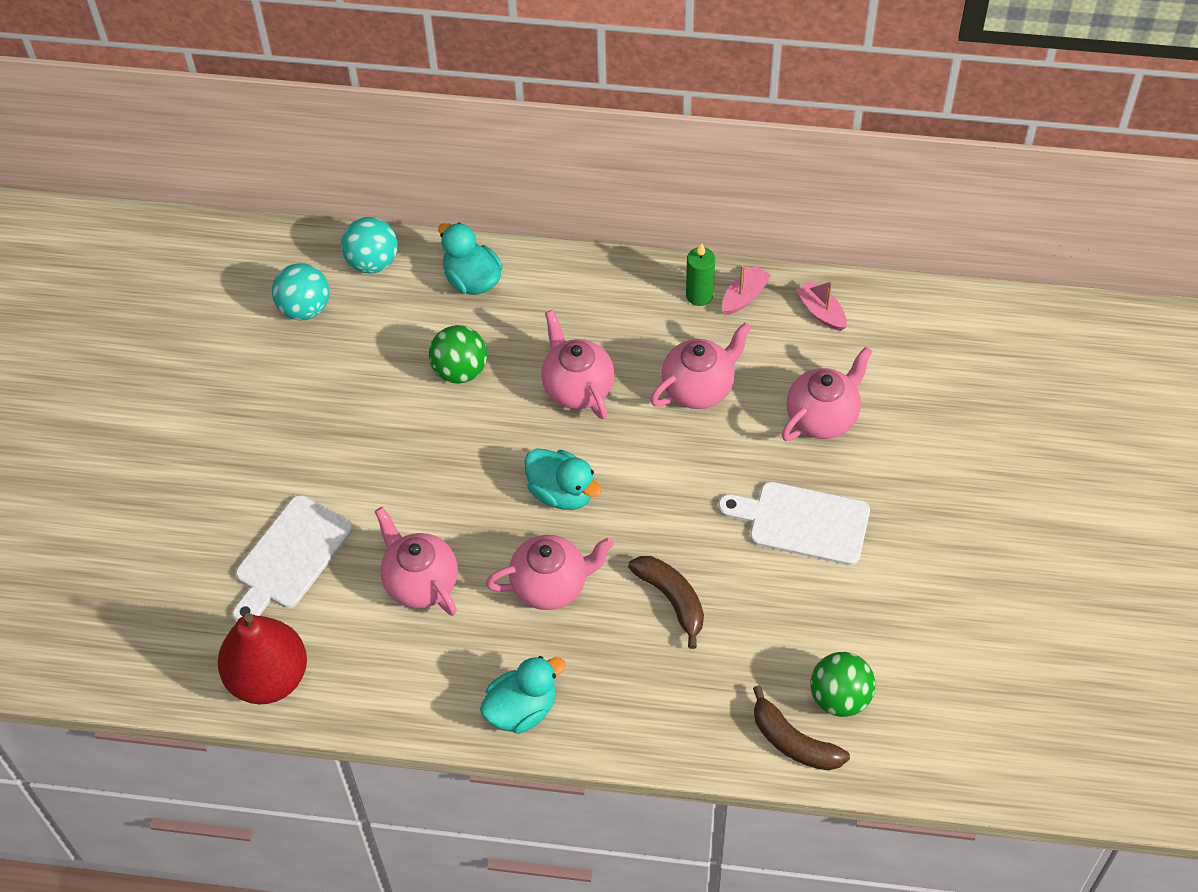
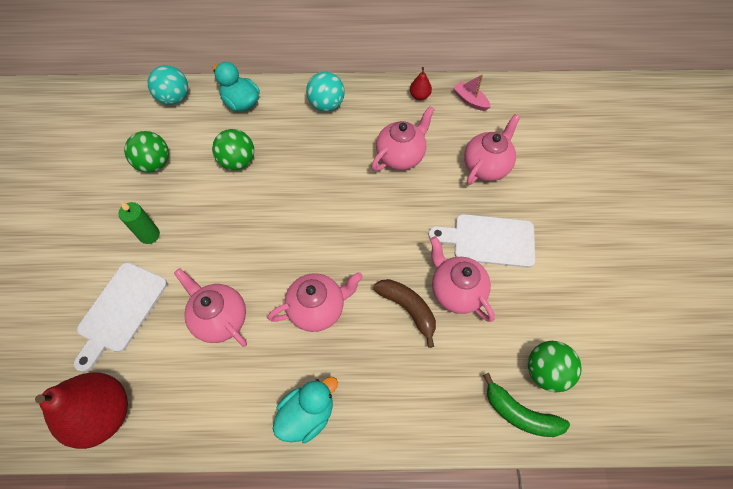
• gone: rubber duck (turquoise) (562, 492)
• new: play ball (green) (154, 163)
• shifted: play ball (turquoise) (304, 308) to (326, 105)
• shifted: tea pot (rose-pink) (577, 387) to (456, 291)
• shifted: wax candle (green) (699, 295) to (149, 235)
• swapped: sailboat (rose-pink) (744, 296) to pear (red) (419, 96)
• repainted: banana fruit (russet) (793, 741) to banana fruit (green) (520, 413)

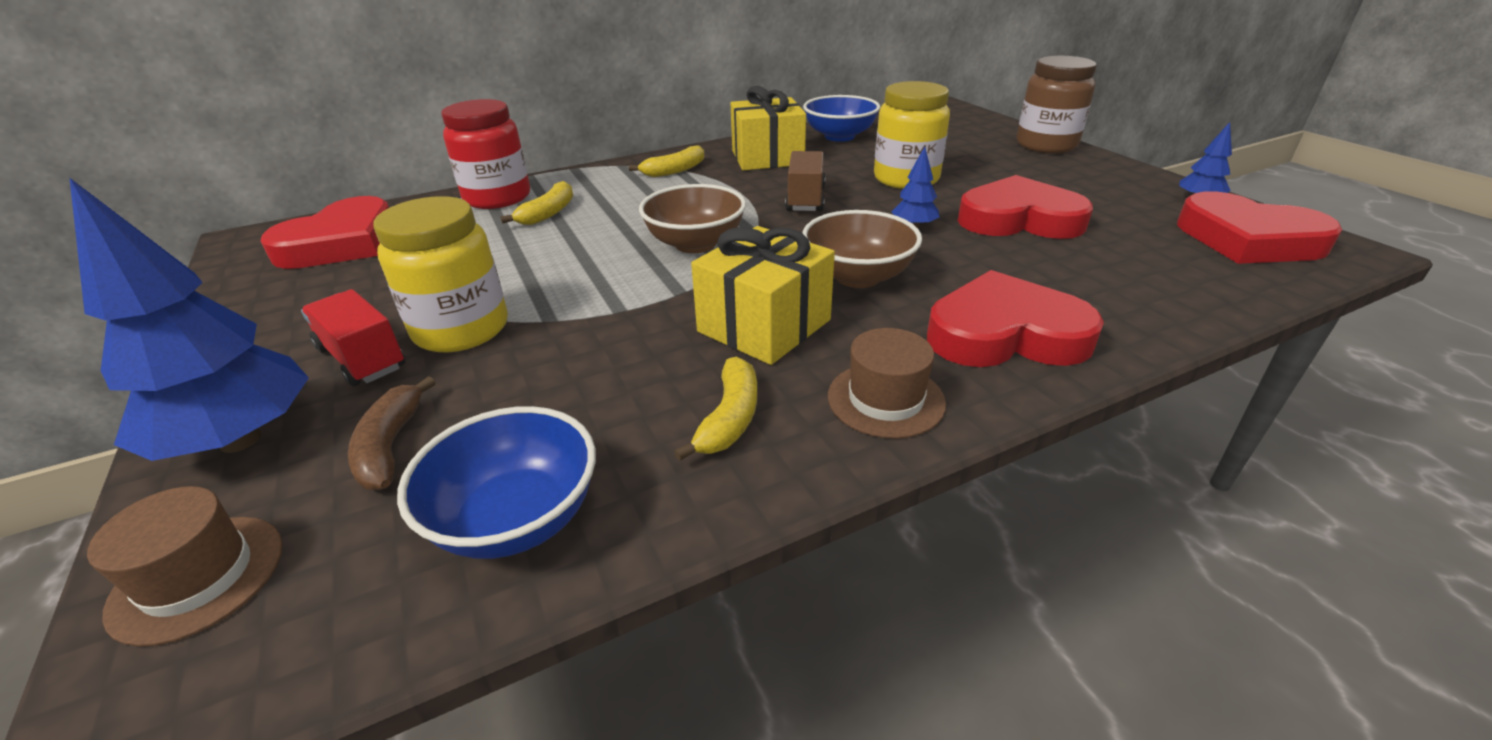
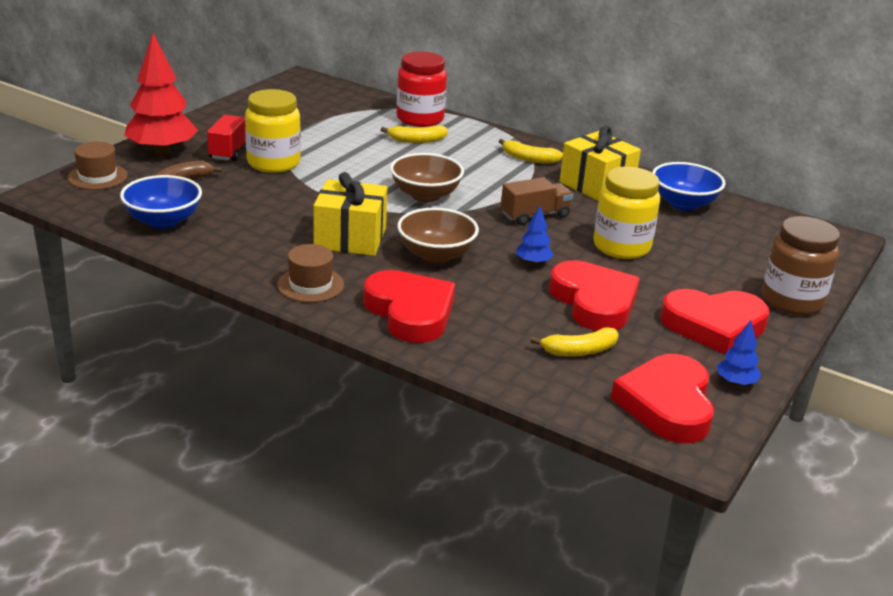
• shifted: love heart (red) (341, 243) to (714, 326)
• shifted: banana fruit (bright yellow) (729, 418) to (579, 351)
• repainted: toy tree (blue) (240, 440) to toy tree (red) (162, 151)

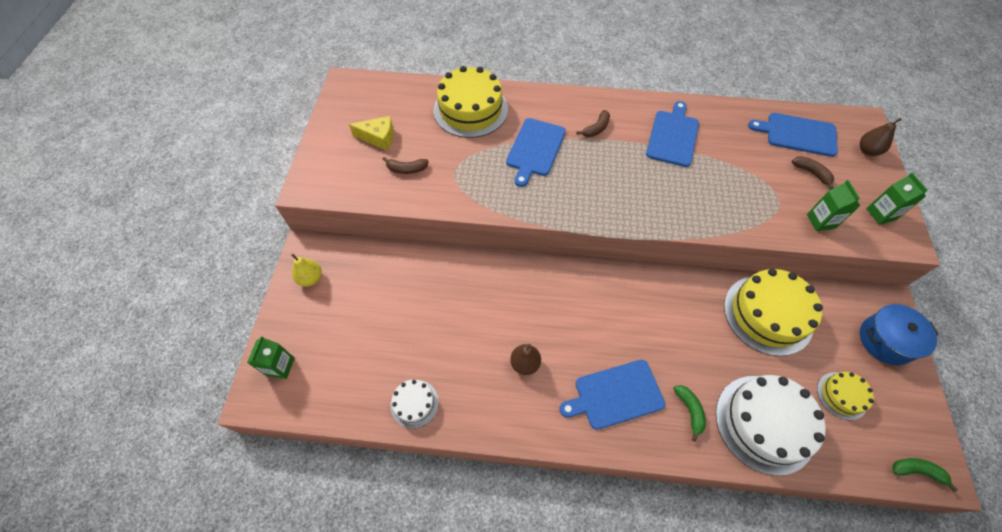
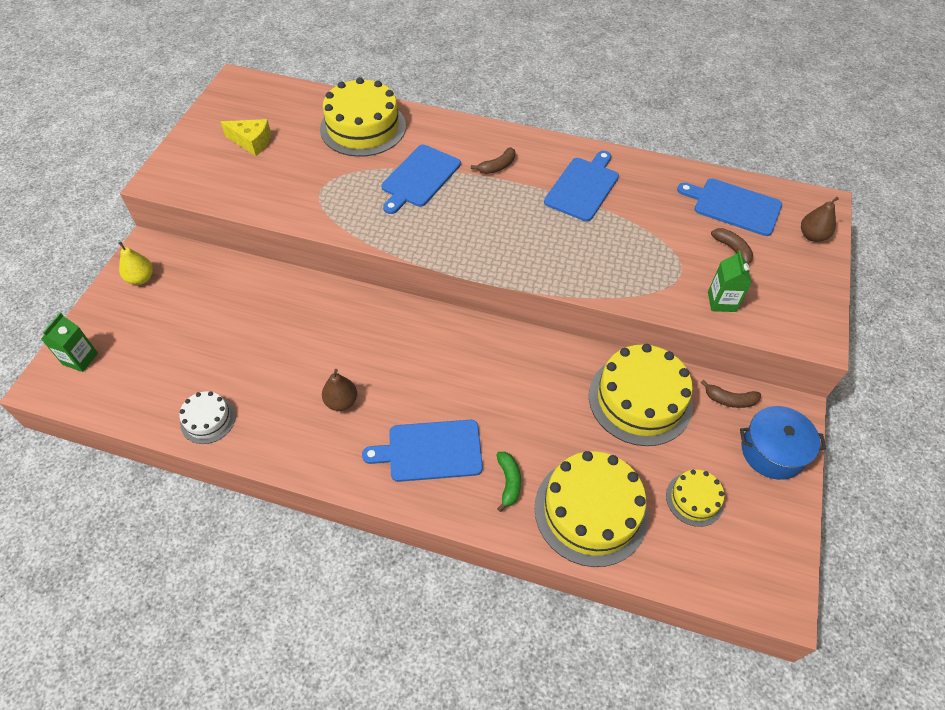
• gone: carton (green) (881, 214)
• gone: banana fruit (green) (916, 471)
• shifted: banana fruit (russet) (407, 169) to (730, 400)
• repainted: cake (snow-white) (764, 423) to cake (bright yellow) (591, 510)

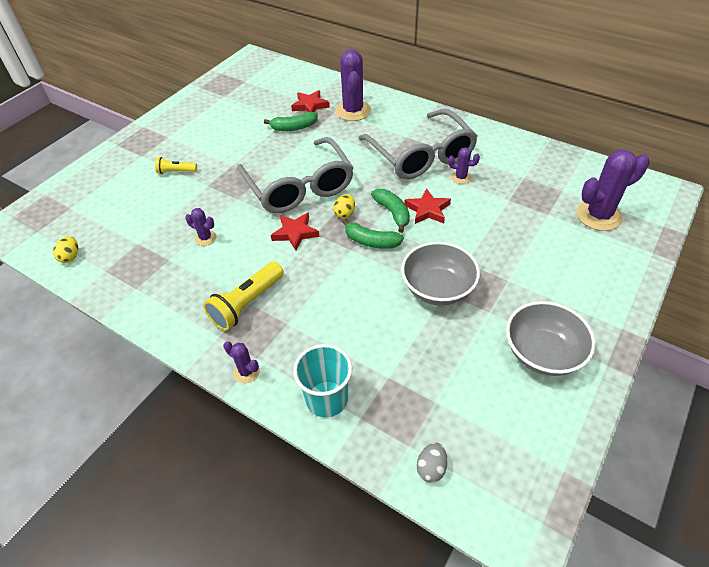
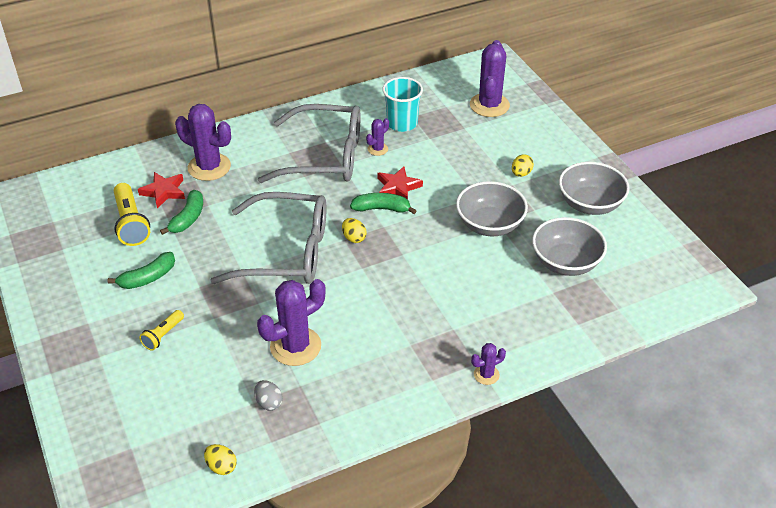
• gone: five-pointed star (red) (295, 233)
• new: toy egg (bright yellow) (521, 173)
• new: serving bowl (grey) (565, 262)
• shifted: pocket torch (bright yellow) (247, 304) to (131, 223)
• shifted: cup (turquoise) (327, 399) to (402, 123)
• shifted: banana fruit (green) (371, 241) to (147, 278)
• shifted: toy egg (grey) (431, 468) to (269, 403)
• scaled: cactus (violet) (205, 238) = (295, 346) x2.03

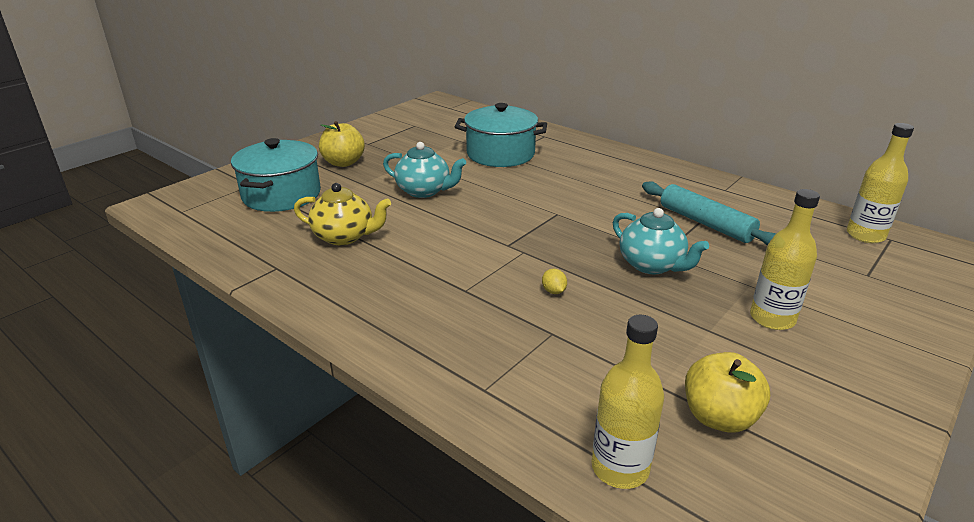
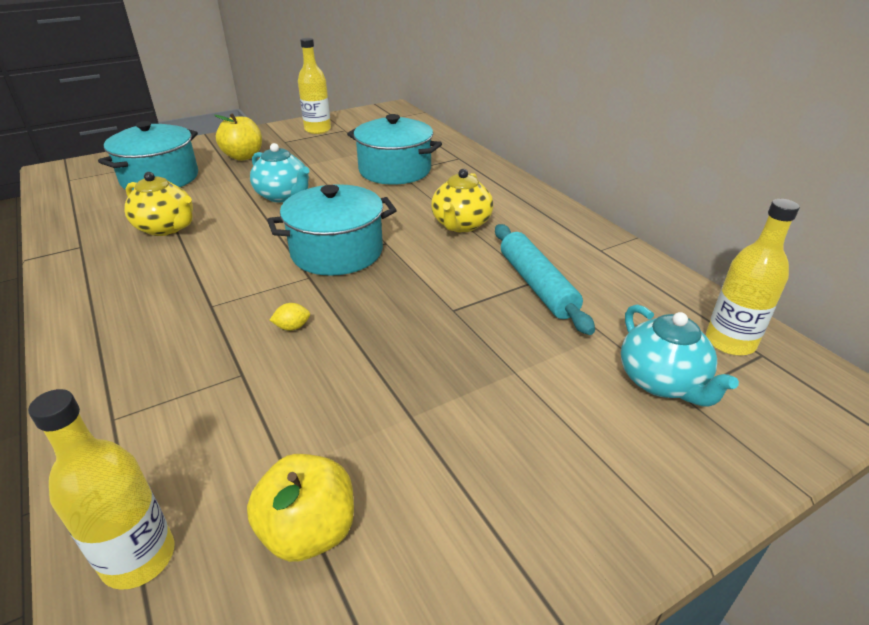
• new: stockpot (turquoise) (337, 252)
• new: tea pot (bright yellow) (461, 225)
• shifted: tea pot (turquoise) (652, 265) to (662, 382)
• shifted: drink bottle (bright yellow) (772, 318) to (317, 130)
• rotated: toy lemon (bright yellow) (553, 291) = (292, 327) 75 degrees clockwise

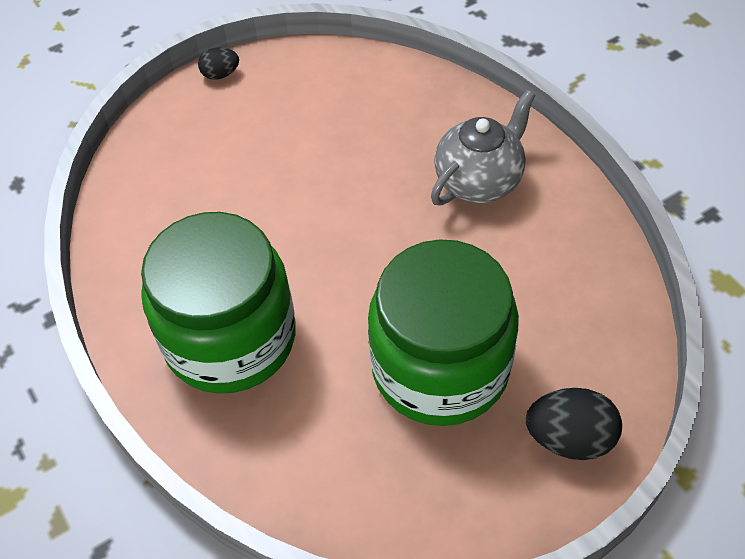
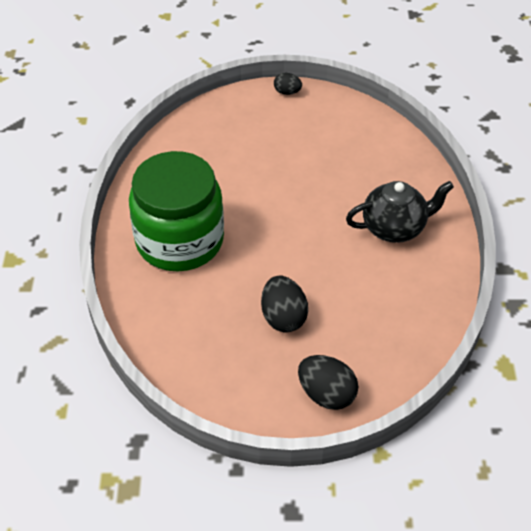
• swapped: jar (green) (440, 367) to toy egg (jet-black) (283, 317)
• repainted: tea pot (grey) (479, 181) to tea pot (jet-black) (395, 228)

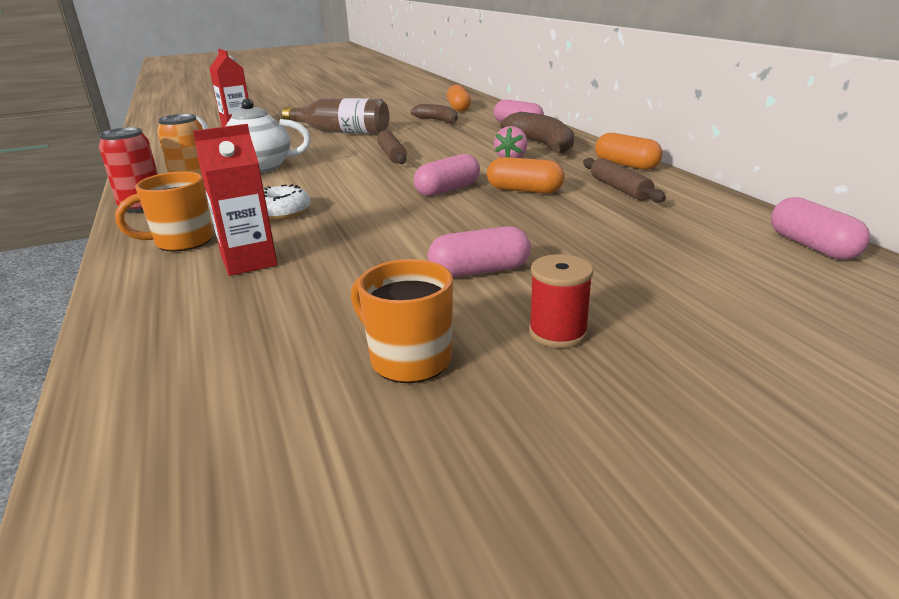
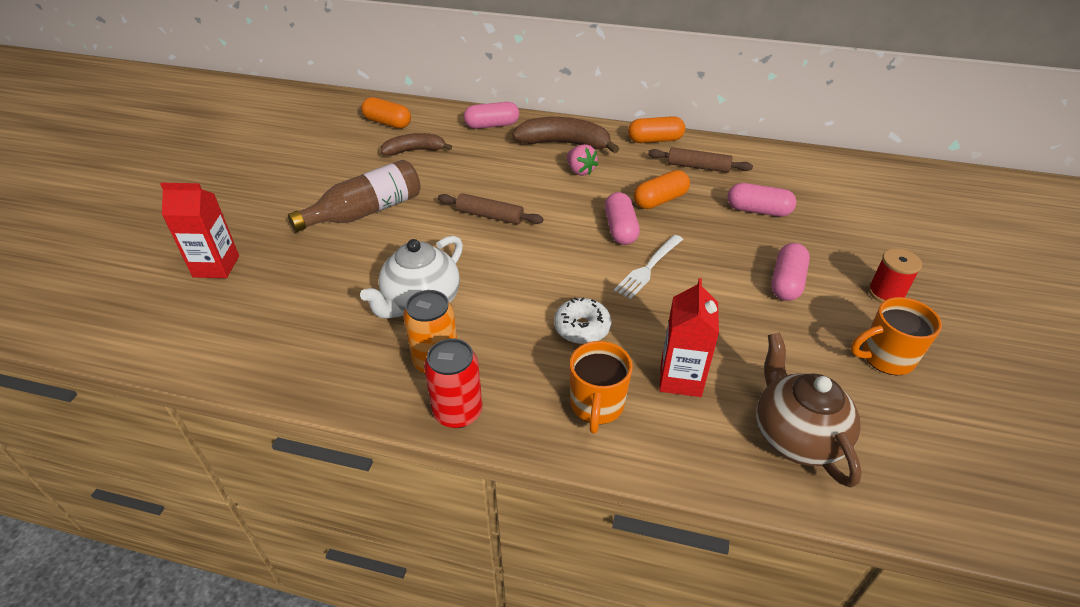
• new: table fork (snow-white) (648, 268)
• new: tea pot (russet) (795, 436)
• shifted: capsule (rose-pink) (812, 246) to (758, 210)

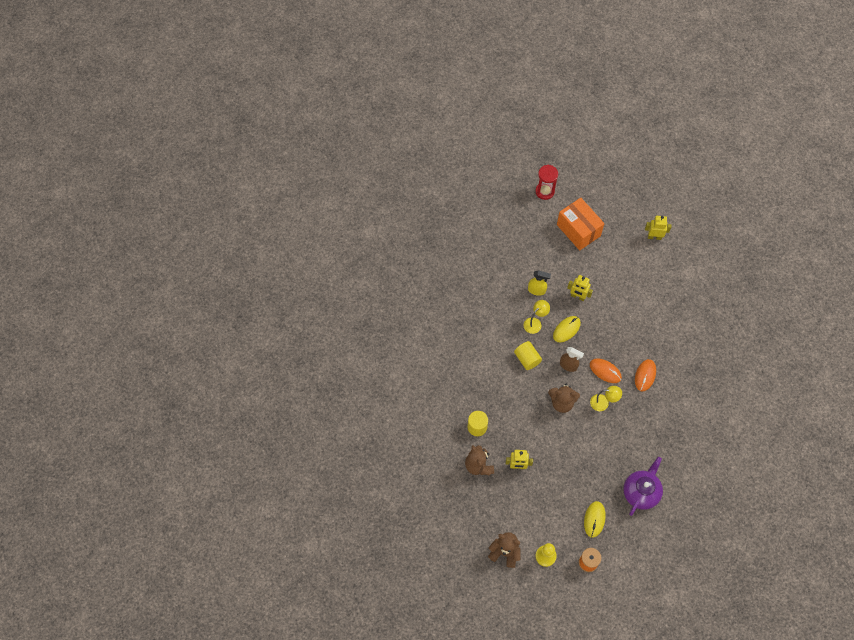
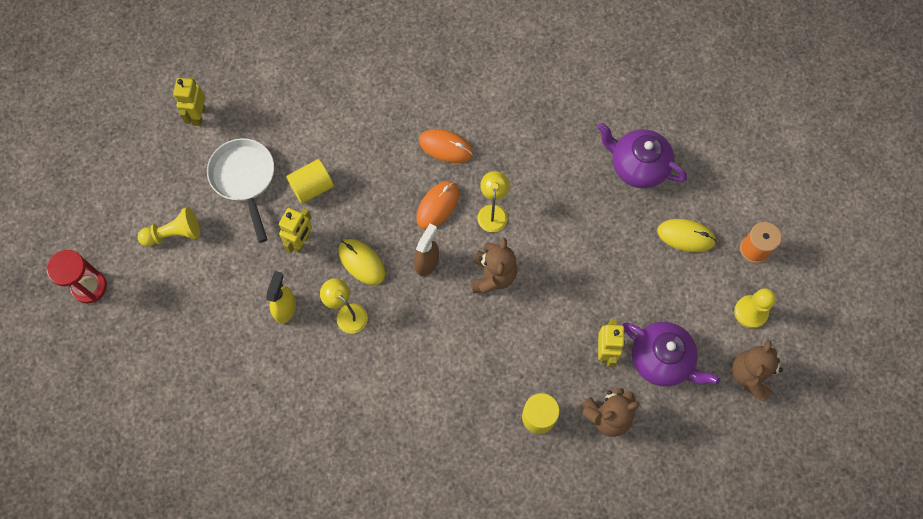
• new: pan (snow-white) (244, 179)
• new: tea pot (violet) (662, 360)
• shifted: cylinder shape (bright yellow) (527, 359) to (312, 187)
• swapped: package (orange-coloured) (578, 230) to game pawn (bright yellow) (174, 234)

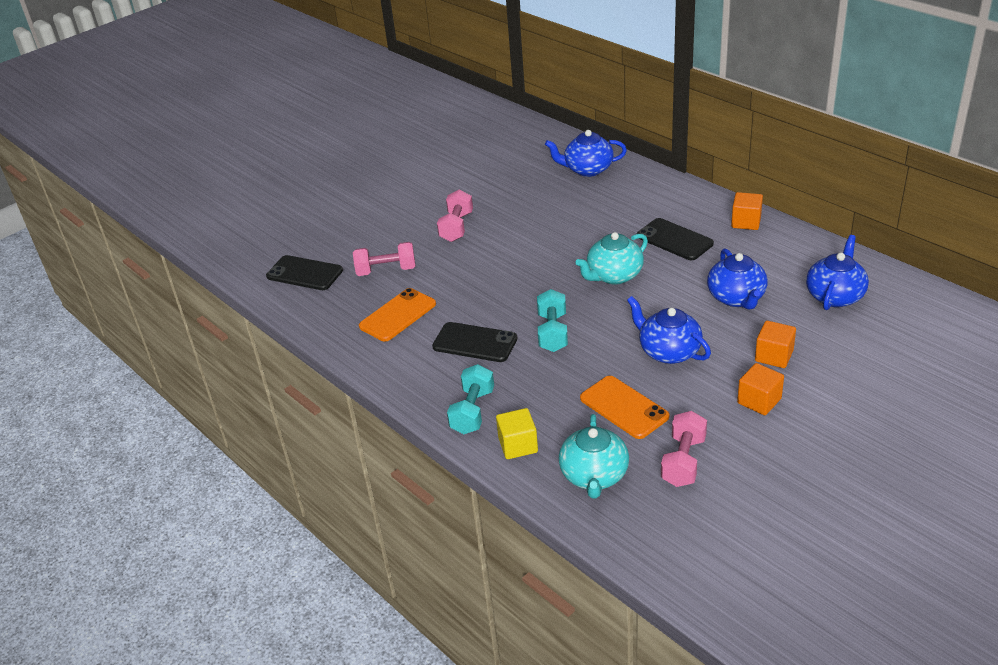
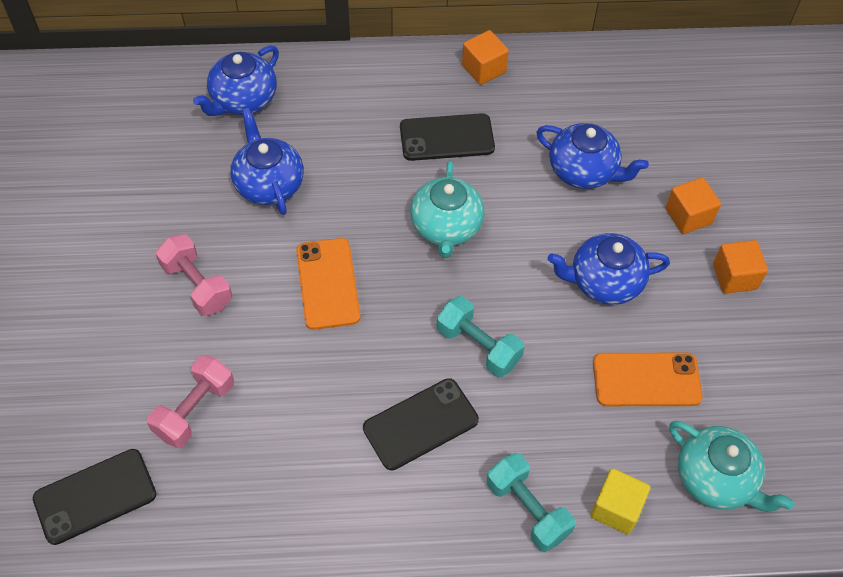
• gone: dumbbell (rose-pink) (683, 461)
• shifted: mobile phone (orange-coloured) (398, 315) to (328, 284)
• shifted: tea pot (blue) (835, 296) to (269, 184)

